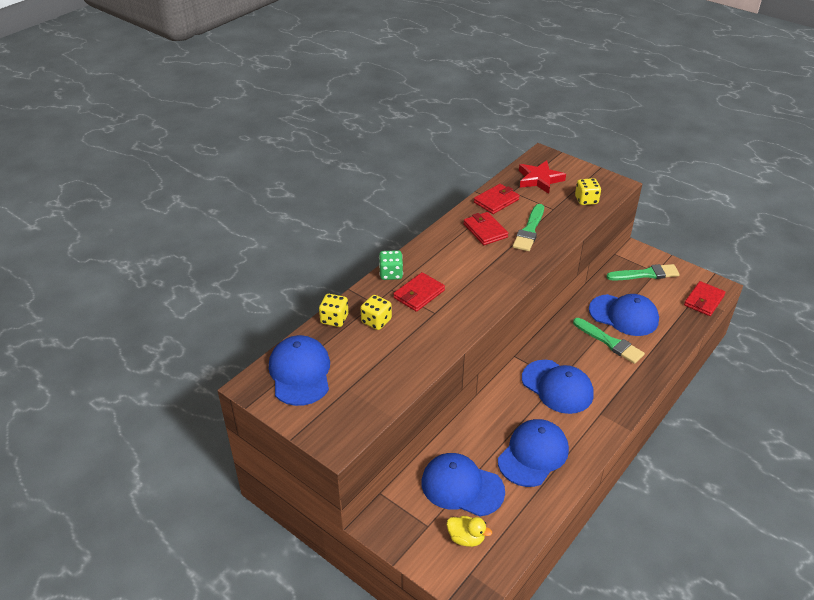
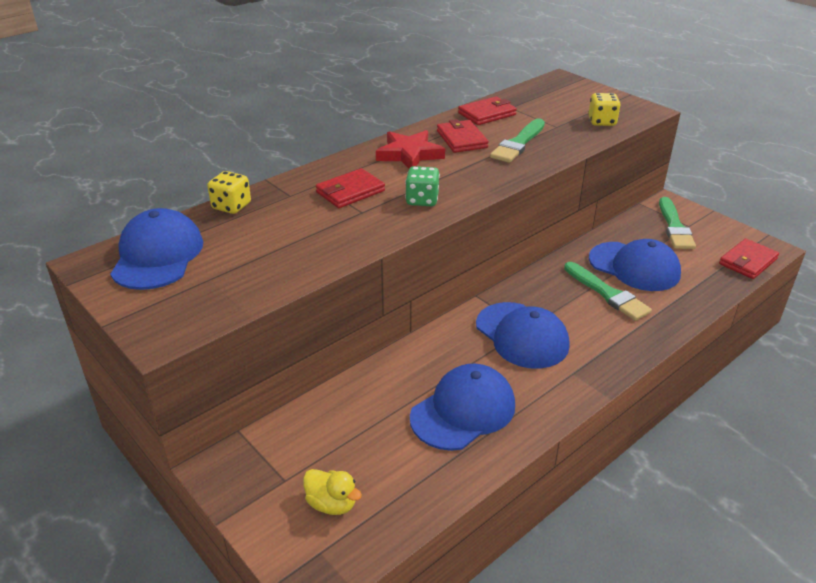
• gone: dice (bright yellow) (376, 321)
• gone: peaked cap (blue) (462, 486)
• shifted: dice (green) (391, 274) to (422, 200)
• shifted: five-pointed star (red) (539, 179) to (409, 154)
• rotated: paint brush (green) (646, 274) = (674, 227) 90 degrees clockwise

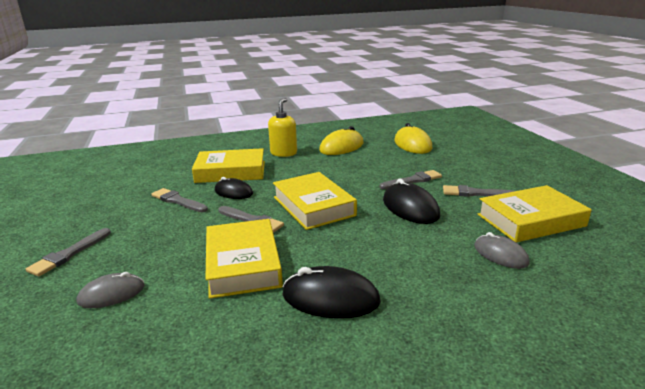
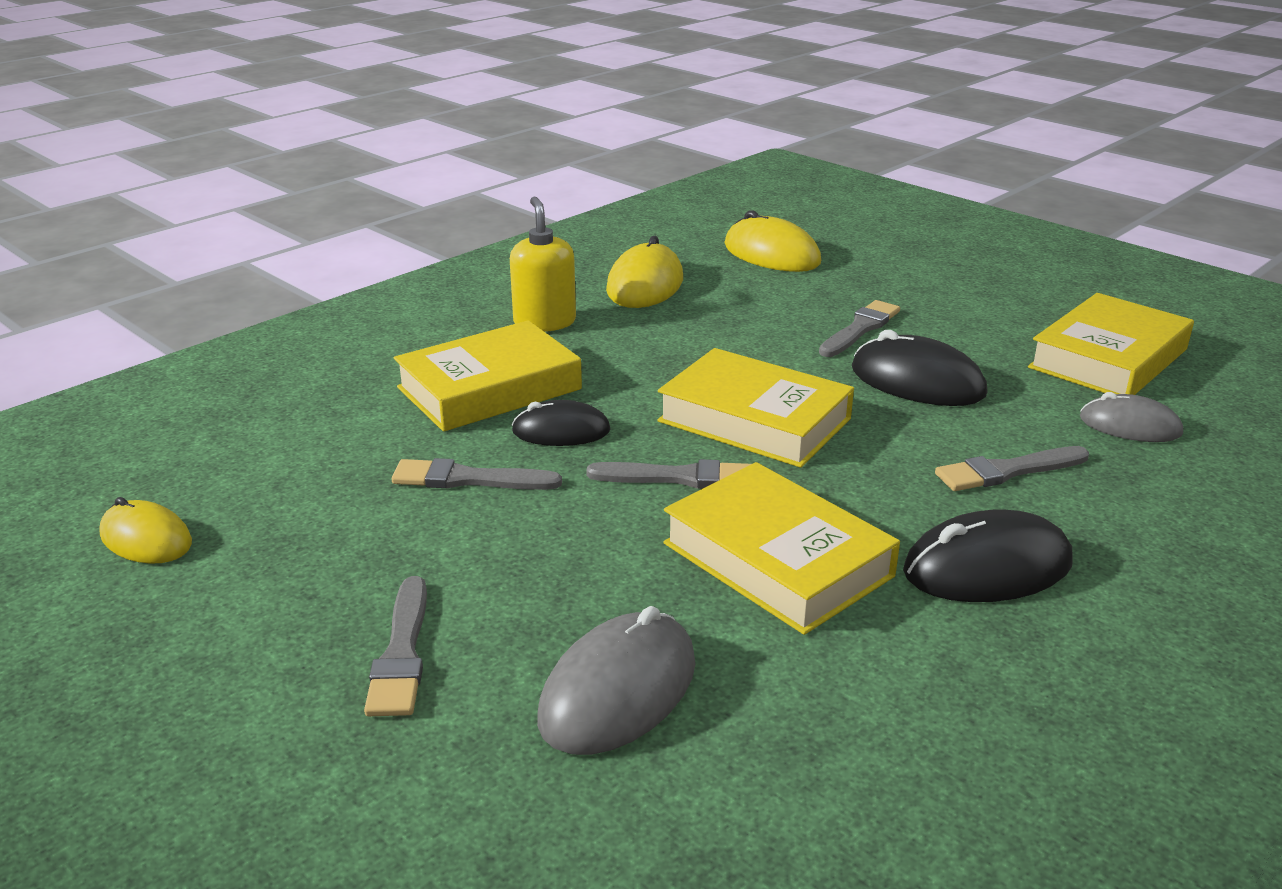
• new: PC mouse (bright yellow) (146, 539)
• shifted: paint brush (grey) (475, 193) to (1007, 471)
• scaled: PC mouse (grey) (111, 294) = (618, 690) x1.53

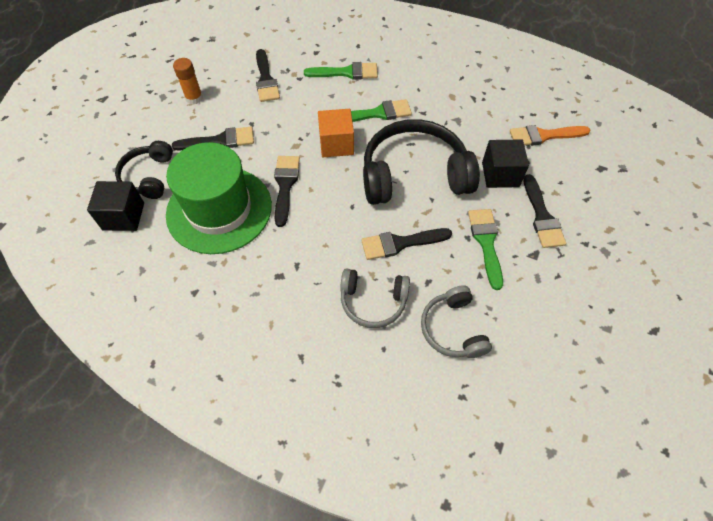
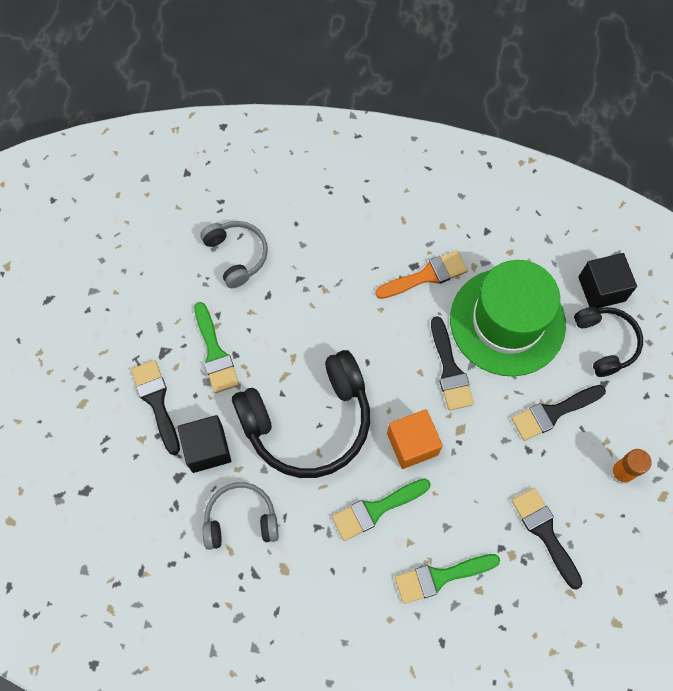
• gone: paint brush (jet-black) (400, 243)
• shifted: over-ear headphones (grey) (373, 301) to (241, 519)
• shifted: paint brush (orange-coloured) (543, 136) to (426, 275)

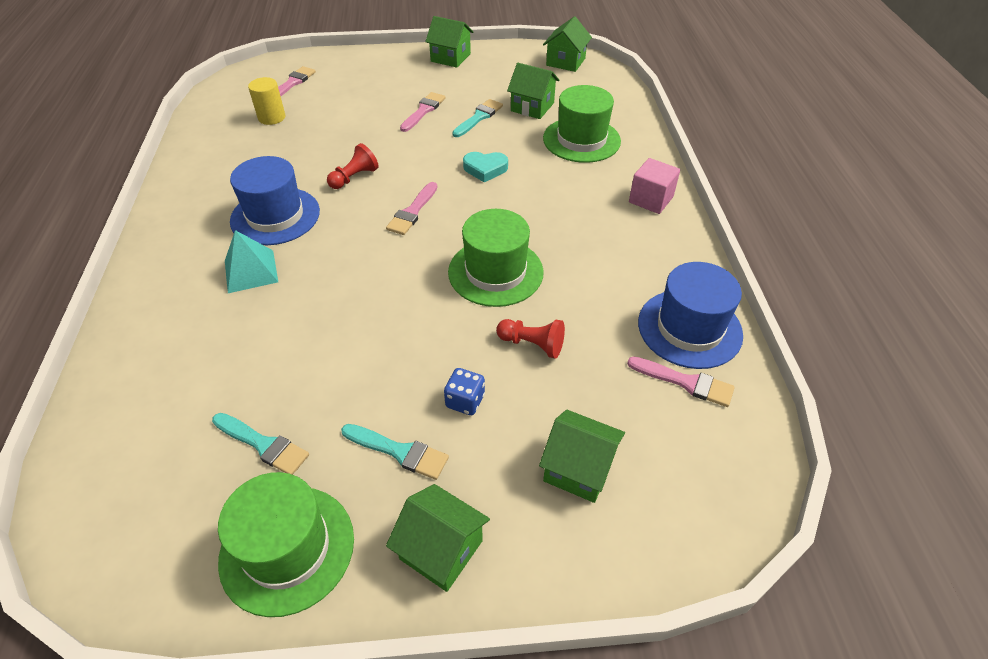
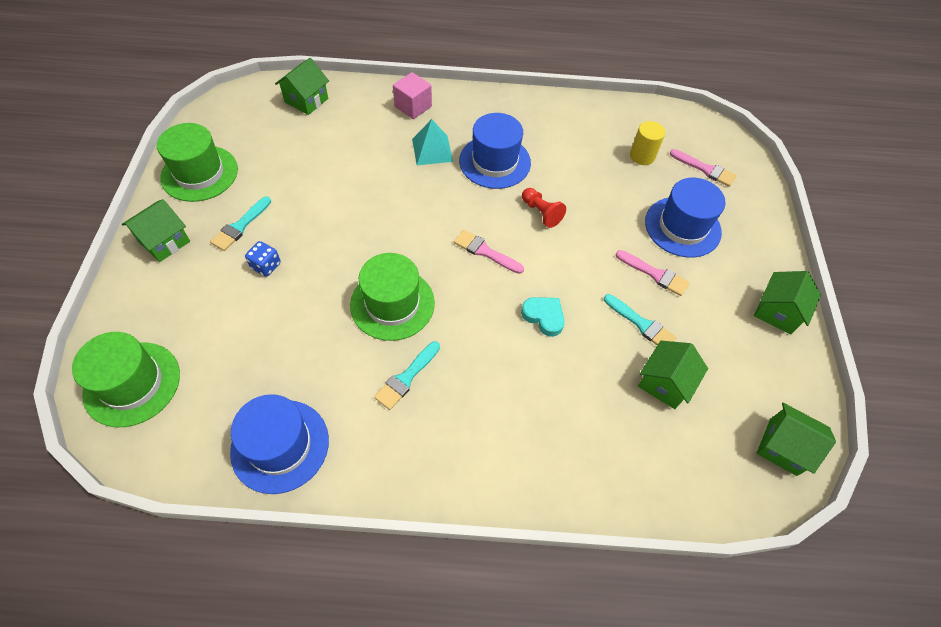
• gone: game pawn (red) (532, 344)
• gone: paint brush (rose-pink) (685, 382)
• new: top hat (blue) (682, 227)
• shifted: paint brush (turquoise) (263, 445) to (406, 378)
• shifted: house (green) (578, 468) to (306, 100)
• shifted: top hat (green) (581, 140) to (132, 383)
• shifted: solid cube (rose-pink) (651, 199) to (413, 106)
• rotated: love heart (turquoise) (485, 169) = (544, 317) 120 degrees clockwise

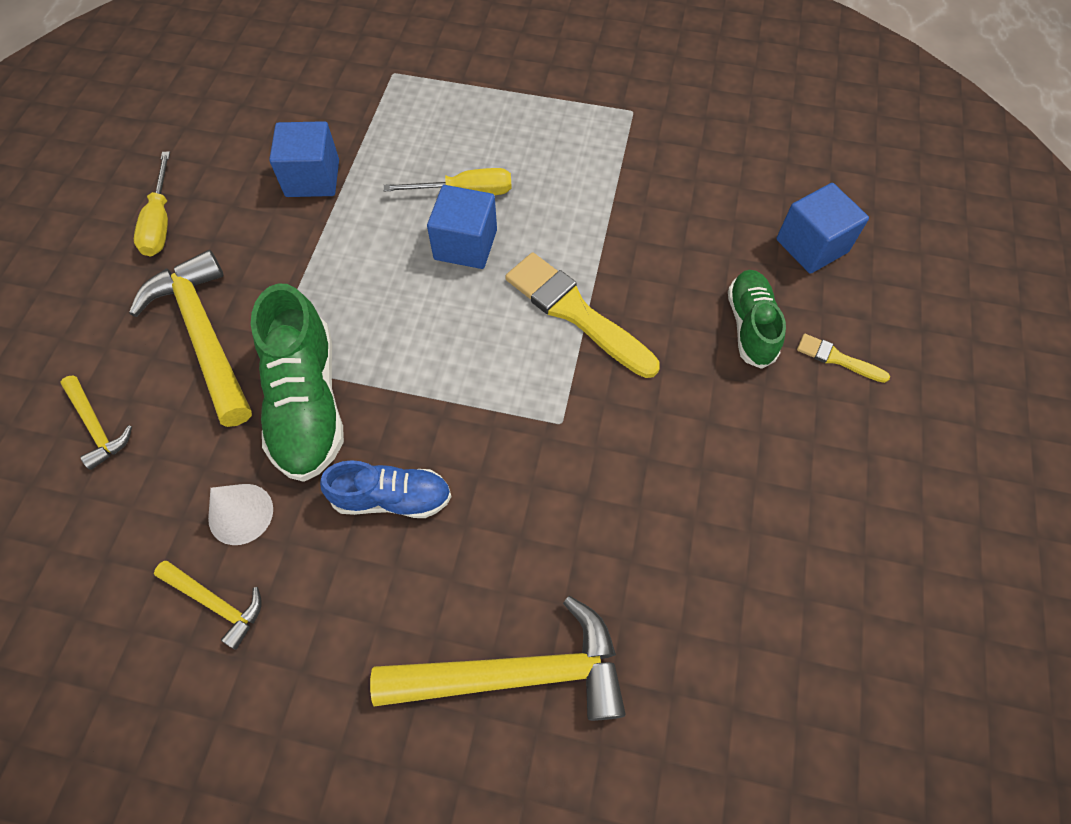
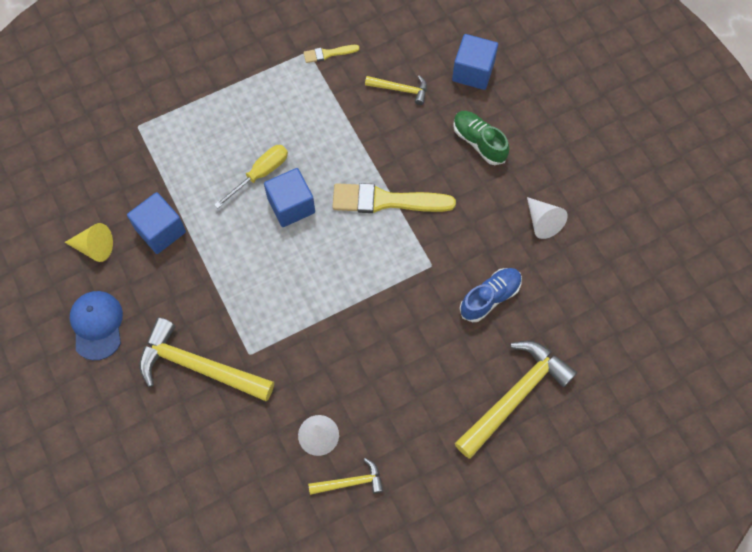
• gone: shoe (green) (307, 402)
• new: cone (bright yellow) (94, 247)
• new: cone (snow-white) (542, 222)
• shifted: claw hammer (bright yellow) (96, 427) to (400, 90)
• shifted: shoe (blue) (392, 498) to (490, 297)
• shifted: paint brush (bright yellow) (837, 359) to (328, 54)
• swapped: flat screwdriver (bright yellow) (160, 222) to peaked cap (blue) (97, 325)

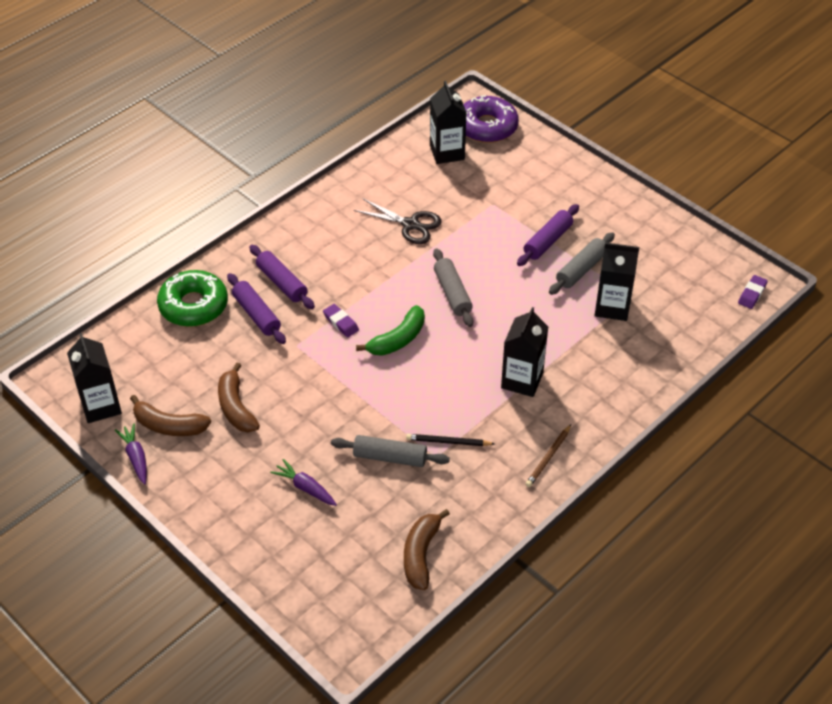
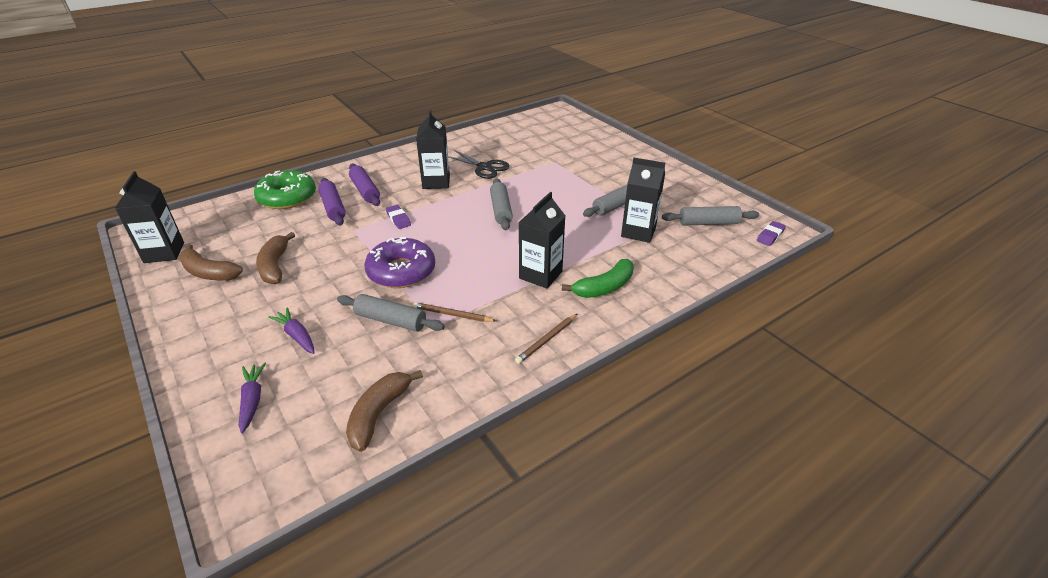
• gone: rolling pin (violet) (547, 241)
• new: rolling pin (grey) (708, 223)
• shifted: toy carrot (violet) (136, 457) to (252, 400)
• shifted: banana fruit (green) (398, 339) to (604, 287)
• shifted: carton (jet-black) (447, 152) to (436, 182)
• shifted: donut (violet) (487, 127) to (401, 271)
• repainted: lead pencil (jet-black) (448, 442) to lead pencil (russet) (452, 314)

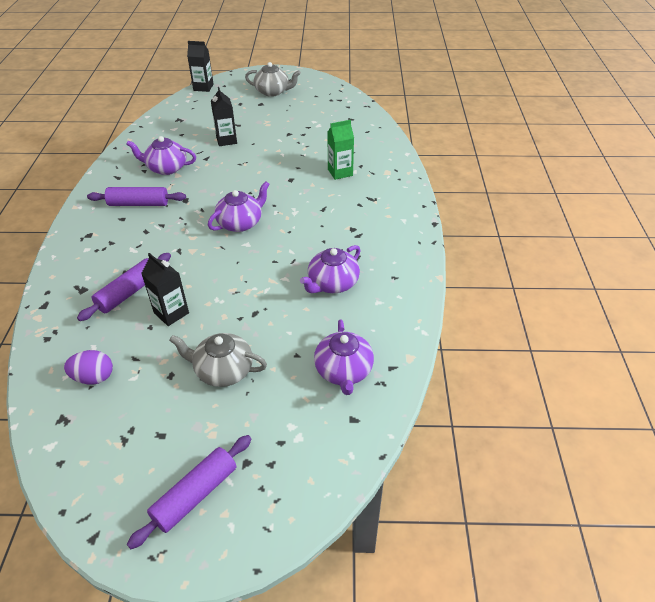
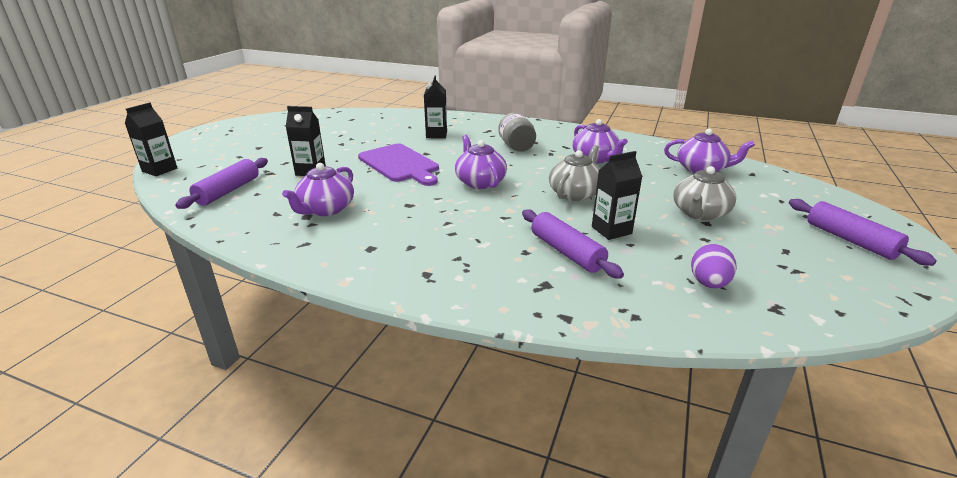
• new: cutting board (violet) (400, 164)
• new: jar (grey) (516, 147)
• shifted: rolling pin (violet) (138, 204) to (228, 191)
• shifted: tea pot (grey) (273, 92) to (575, 194)
• repainted: carton (green) (340, 172) to carton (jet-black) (436, 134)

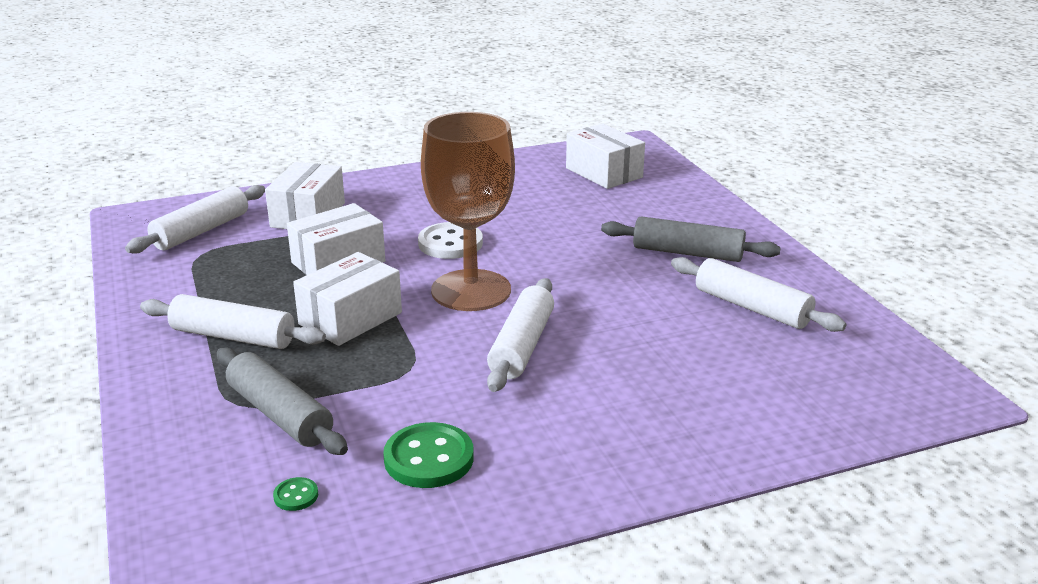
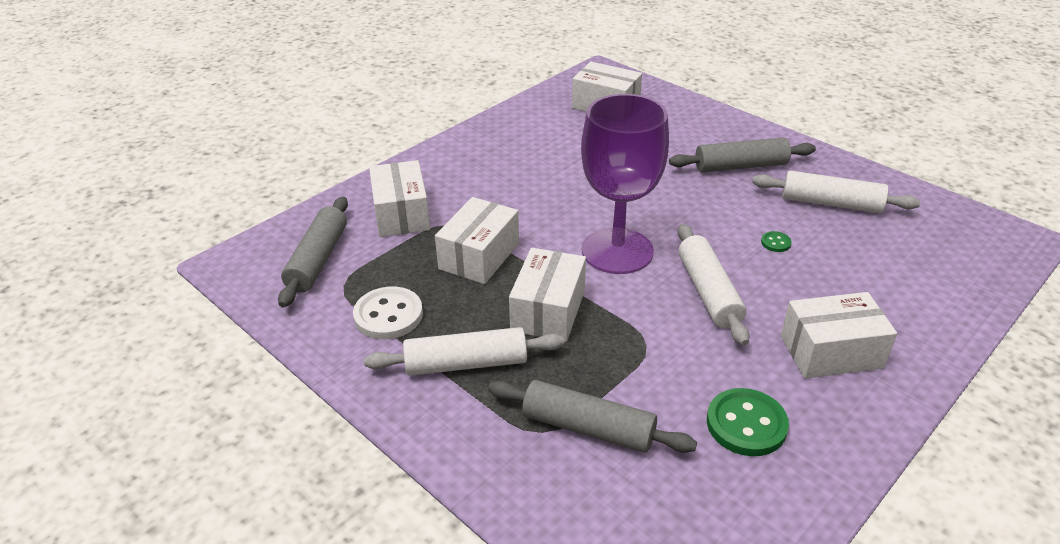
• new: package (snow-white) (831, 352)
• shifted: sewing button (green) (296, 496) to (775, 243)
• shifted: sewing button (snow-white) (450, 243) to (388, 315)
• repainted: rolling pin (snow-white) (201, 231) to rolling pin (grey) (318, 260)
• repainted: chalice (russet) (471, 290) to chalice (violet) (617, 251)

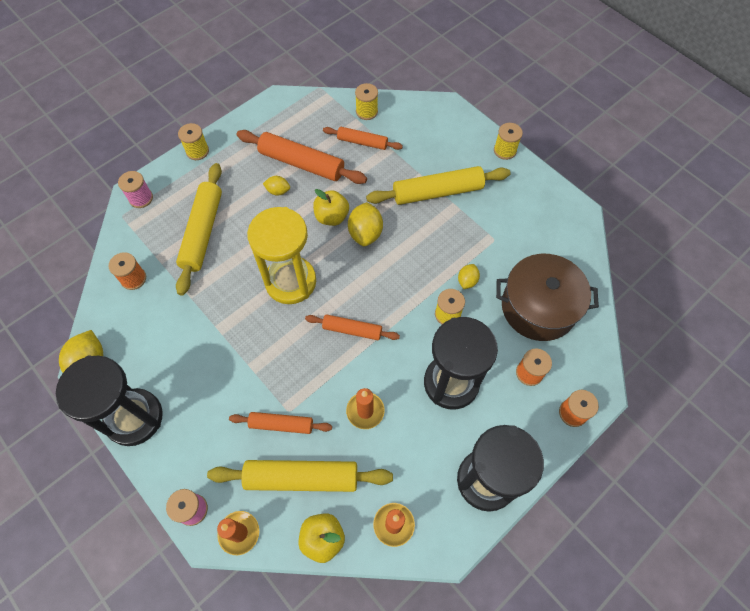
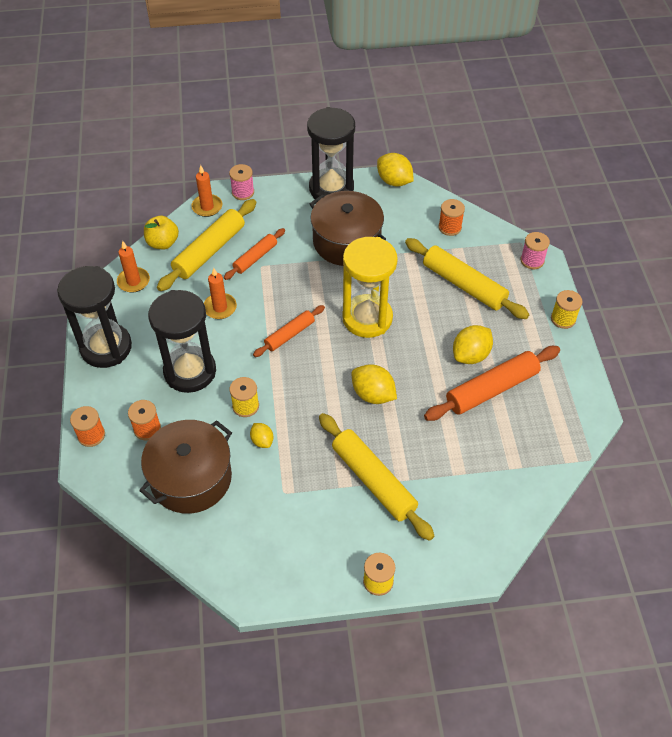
• gone: apple fruit (bright yellow) (332, 217)
• gone: rolling pin (orange-coloured) (362, 142)
• gone: bobbin (bright yellow) (366, 111)
• new: stockpot (russet) (346, 242)
• rotated: rolling pin (bright yellow) (437, 192) = (373, 480) 60 degrees counterclockwise
• scaled: toy lemon (bright yellow) (278, 191) = (470, 355) x1.73

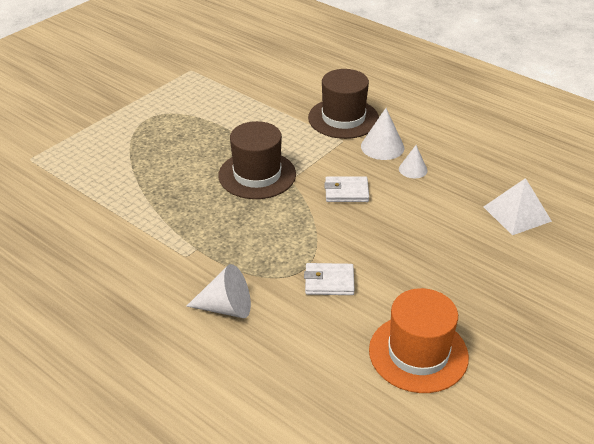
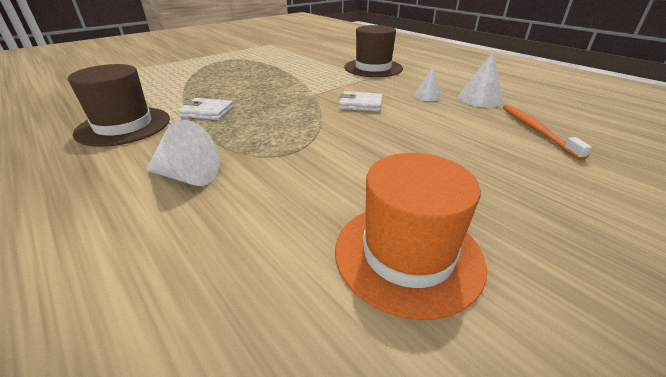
• shifted: top hat (russet) (257, 175) to (124, 126)
• shifted: billfold (snow-white) (329, 282) to (207, 112)
• shifted: cone (snow-white) (382, 147) to (480, 99)
• swapped: solid pyramid (snow-white) (517, 214) to dental brush (orange-coloured) (536, 130)

